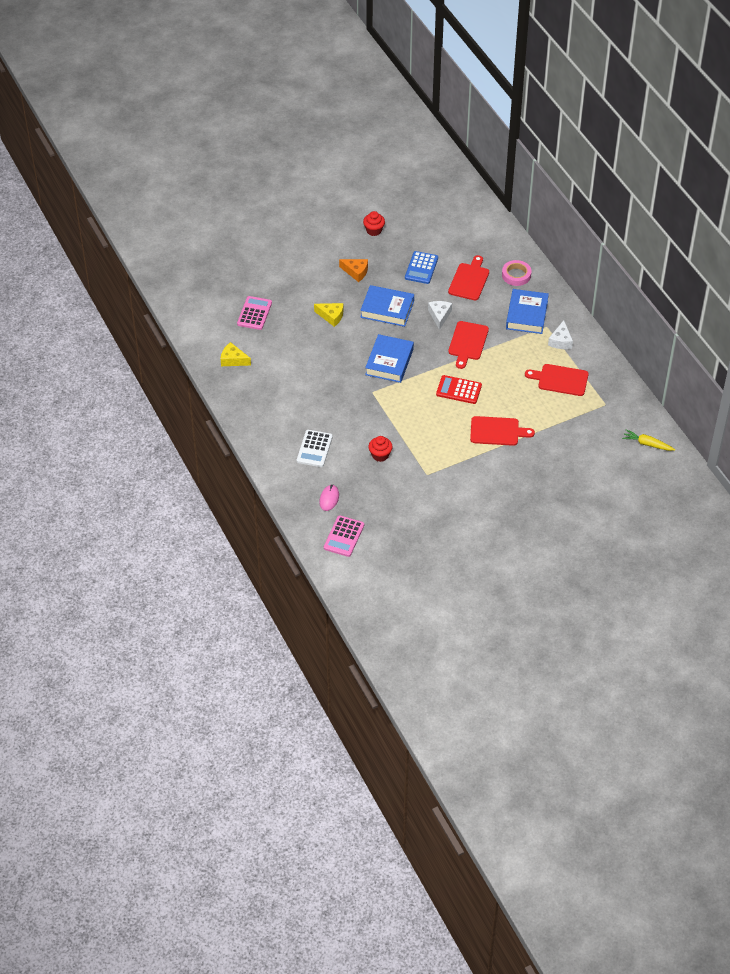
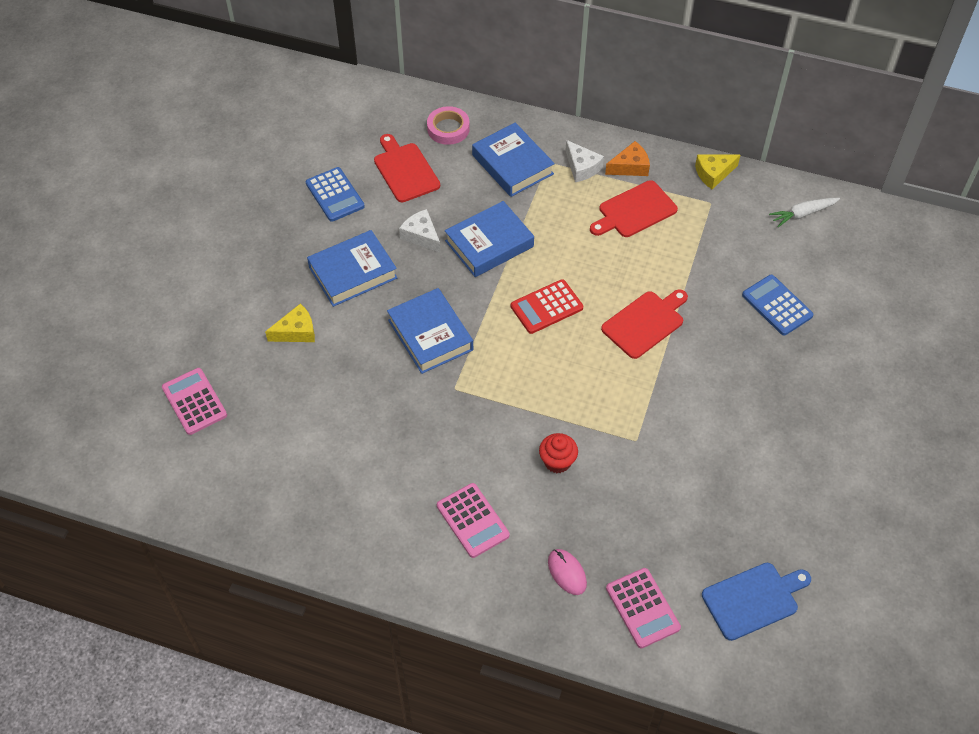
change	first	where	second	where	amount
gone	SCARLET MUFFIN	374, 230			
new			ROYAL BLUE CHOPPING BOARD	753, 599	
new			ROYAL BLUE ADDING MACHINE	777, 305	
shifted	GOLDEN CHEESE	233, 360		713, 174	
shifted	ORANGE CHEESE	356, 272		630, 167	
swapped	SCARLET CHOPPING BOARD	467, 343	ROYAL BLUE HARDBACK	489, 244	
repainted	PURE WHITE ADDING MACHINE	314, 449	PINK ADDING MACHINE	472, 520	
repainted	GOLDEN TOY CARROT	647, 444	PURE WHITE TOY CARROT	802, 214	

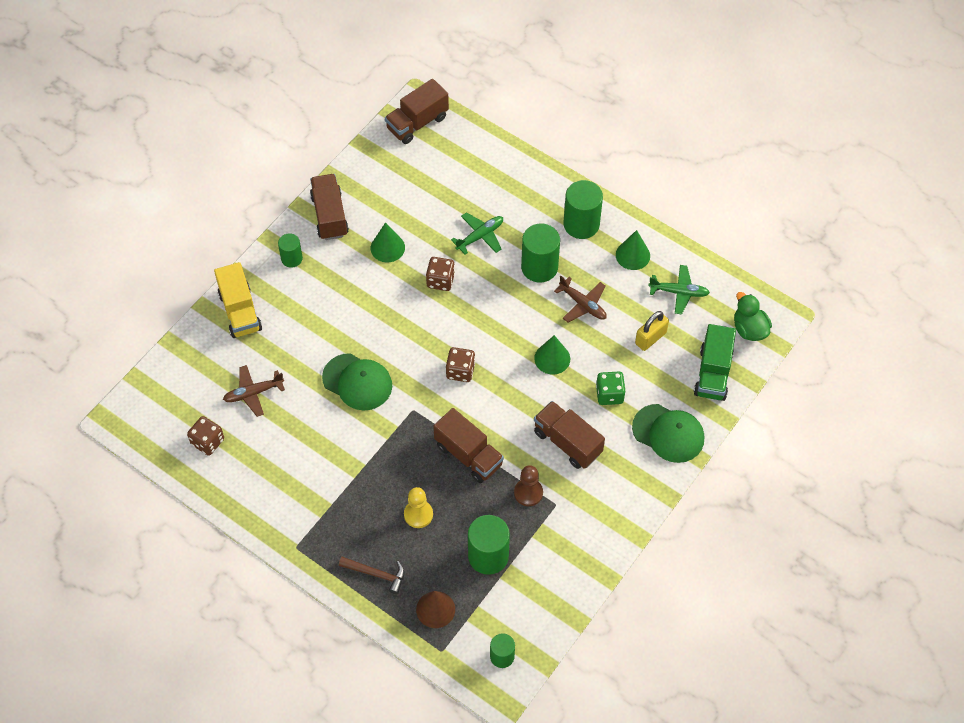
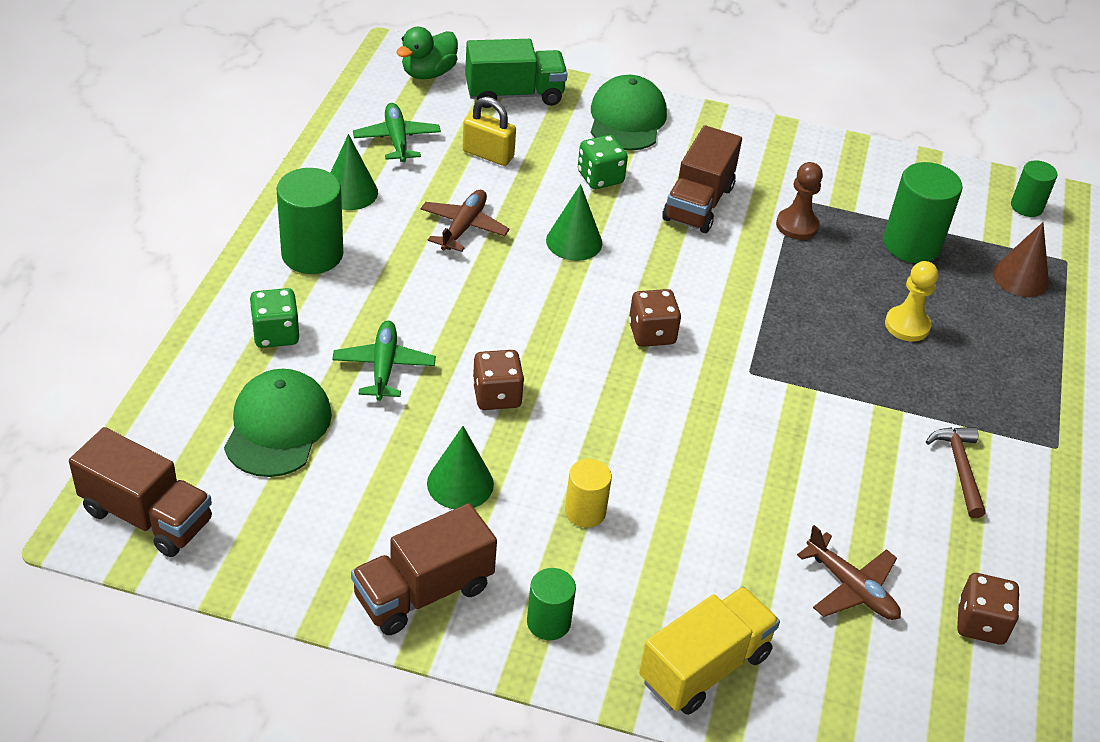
change	first	where	second	where	amount
gone	BROWN TRUCK	468, 455			
gone	EMERALD CYLINDER SHAPE	539, 267			
new			EMERALD DICE	276, 334	
new			GOLDEN CYLINDER SHAPE	585, 512	
shifted	EMERALD PEAKED CAP	357, 382		278, 427	
shifted	BROWN CLAW HAMMER	376, 574		959, 469	
rotated	EMERALD PLANE	480, 236		384, 366	60 degrees clockwise

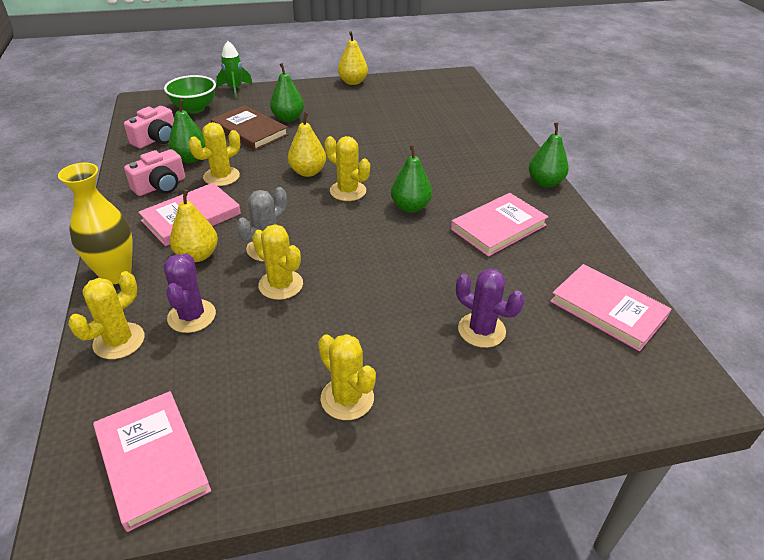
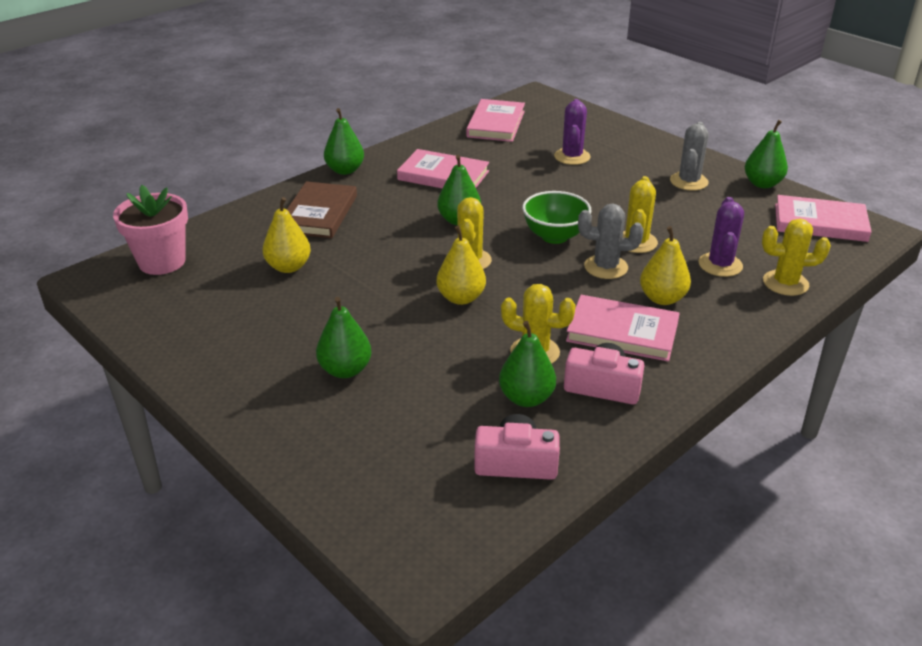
change	first	where	second	where	amount
gone	GOLDEN FLOWER VASE	116, 274			
gone	EMERALD SPACESHIP	235, 89			
new			PINK FLOWER POT	162, 262	
new			EMERALD PEAR	762, 184	
shifted	EMERALD DEEP DISH	194, 108		554, 236	
shifted	BROWN HARDBACK	249, 131		319, 214	
shifted	GOLDEN PEAR	353, 82		288, 267	
repainted	GOLDEN PRICKLY PLANT	347, 398	ASH-GREY PRICKLY PLANT	688, 181	
rotated	PINK HARDBACK	152, 460		820, 223	75 degrees clockwise
rotated	PURPLE PRICKLY PLANT	192, 316		720, 265	45 degrees counterclockwise

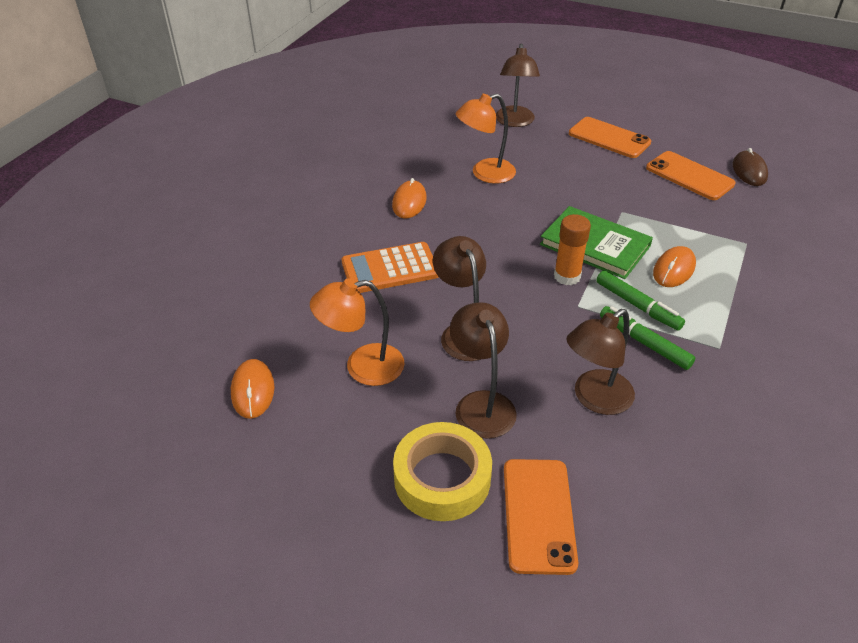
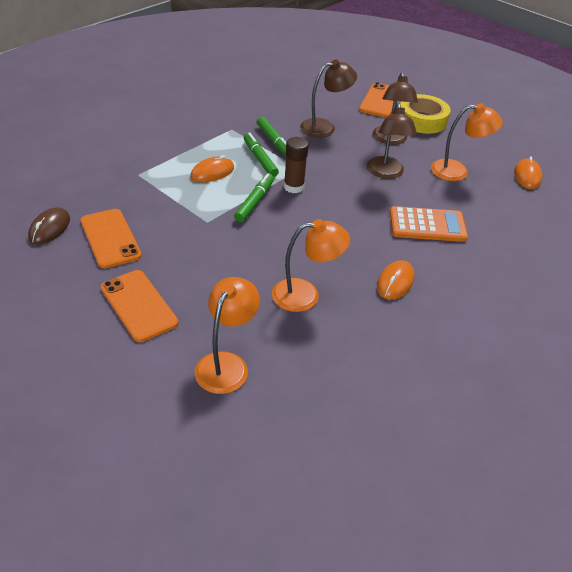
change	first	where	second	where	amount
swapped	EMERALD HARDBACK	595, 245	EMERALD MARKER	255, 202	
repainted	BROWN DESK LAMP	514, 122	ORANGE DESK LAMP	226, 364	
repainted	ORANGE GLUE STICK	567, 276	BROWN GLUE STICK	293, 187	

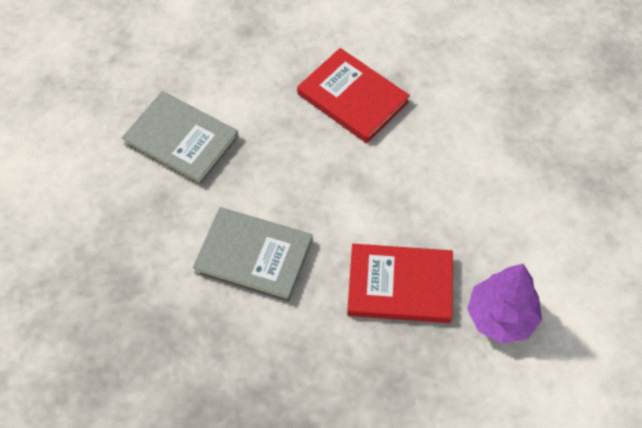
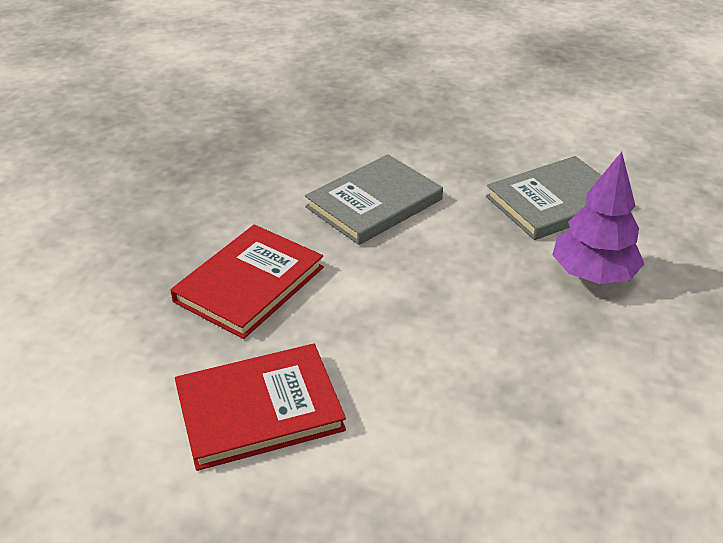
change	first	where	second	where	amount
shifted	SCARLET HARDBACK	353, 98		259, 410	
shifted	PURPLE FIR TREE	501, 317		592, 274	

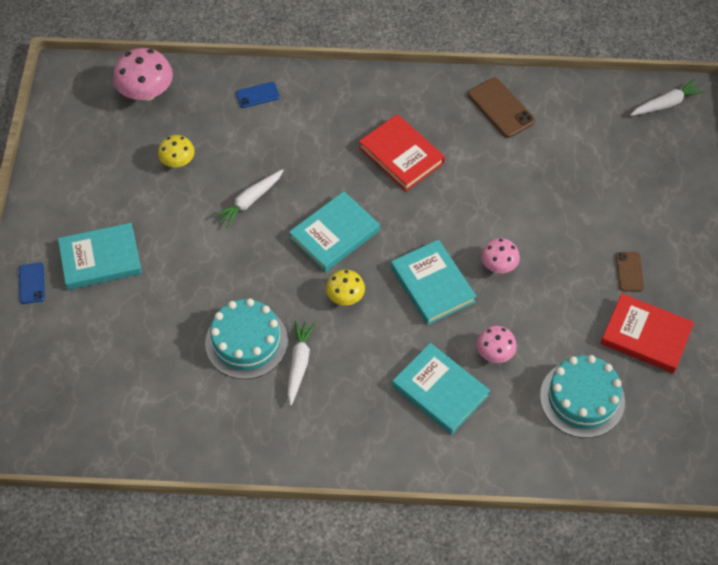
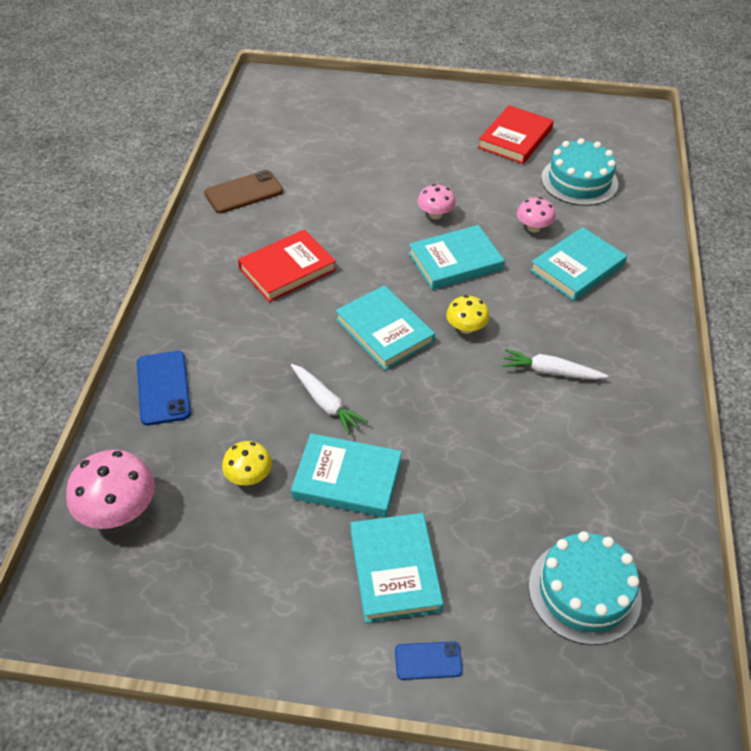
change	first	where	second	where	amount
gone	BROWN PHONE	629, 272			
gone	PURE WHITE TOY CARROT	666, 104			
new			TEAL HARDBACK	347, 479	
shifted	TEAL LAYER CAKE	246, 342		584, 591	
scaled	ROYAL BLUE PHONE	257, 95		163, 388	x1.68

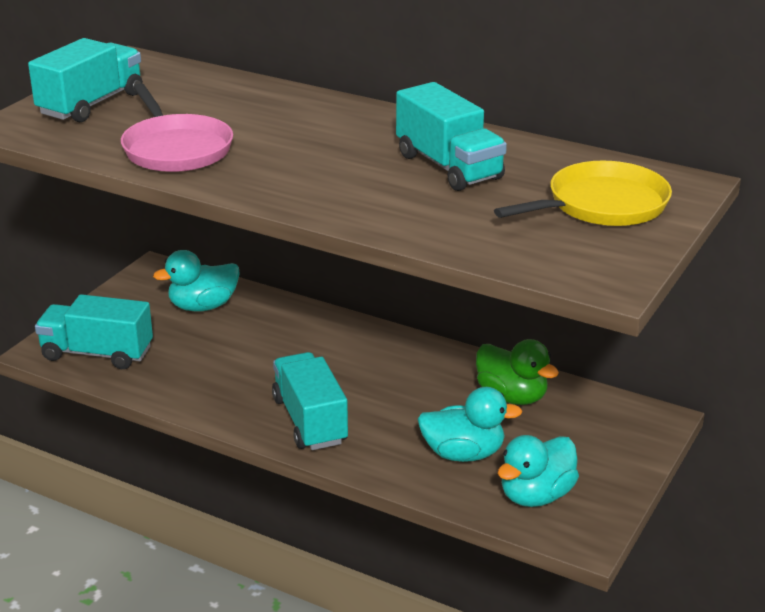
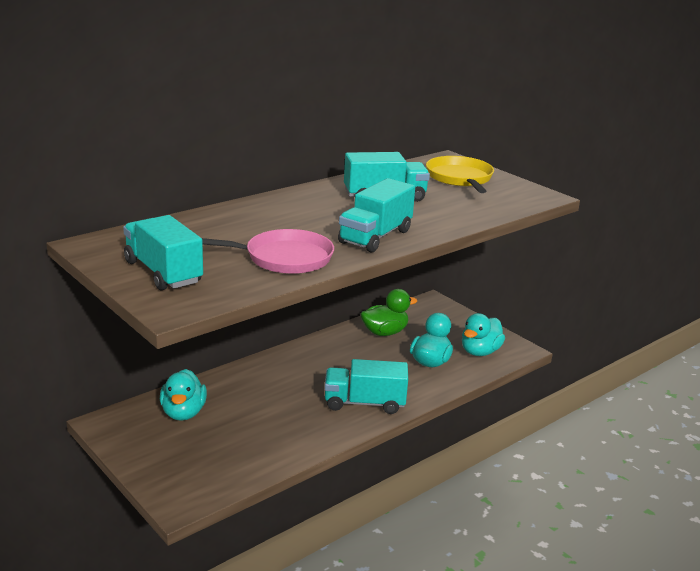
change	first	where	second	where	amount
shifted	TEAL TRUCK	97, 353		375, 237	
rotated	TEAL DUCK	536, 495		480, 352	60 degrees clockwise

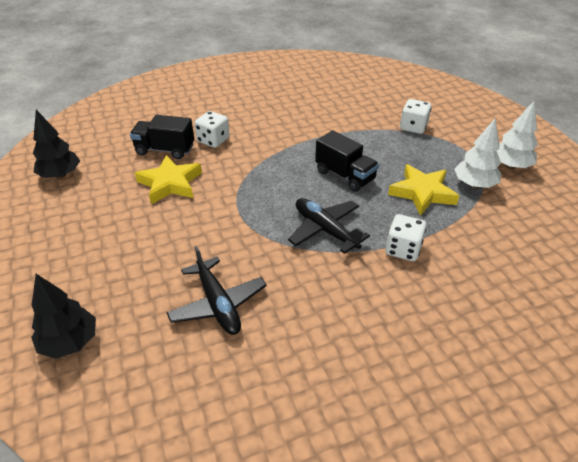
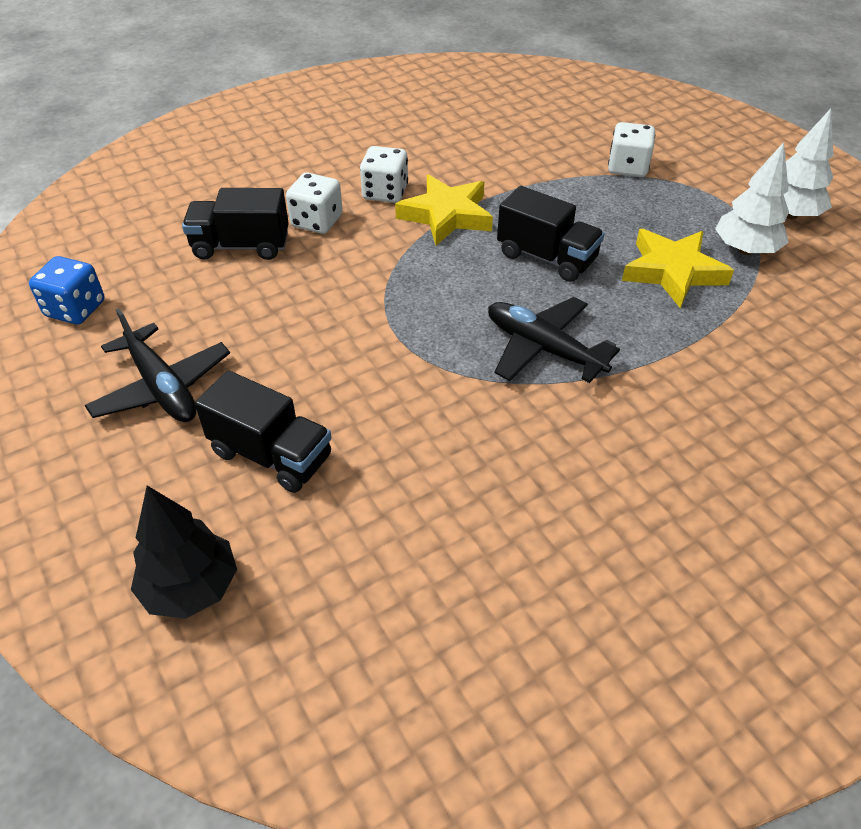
change	first	where	second	where	amount
new			BLACK TRUCK	271, 455	
shifted	GOLDEN STAR	170, 183		446, 215	
shifted	BLACK PLANE	218, 304		162, 387	
shifted	PURE WHITE DICE	403, 249		385, 192	
swapped	BLACK FIR TREE	60, 175	ROYAL BLUE DICE	75, 309	

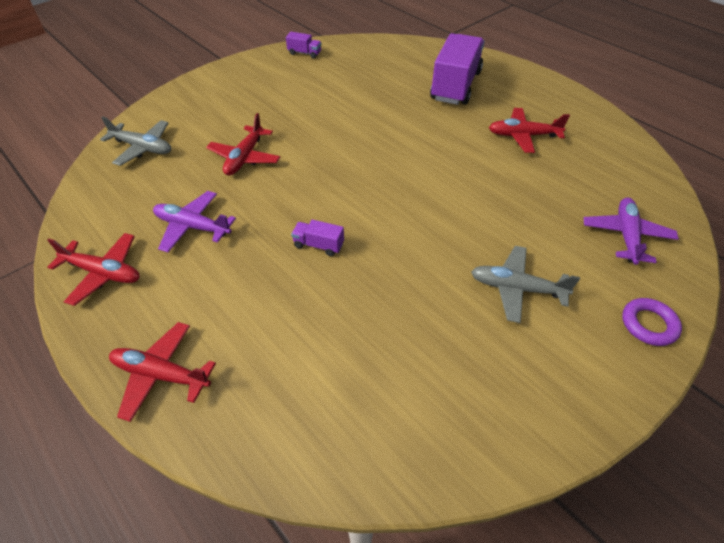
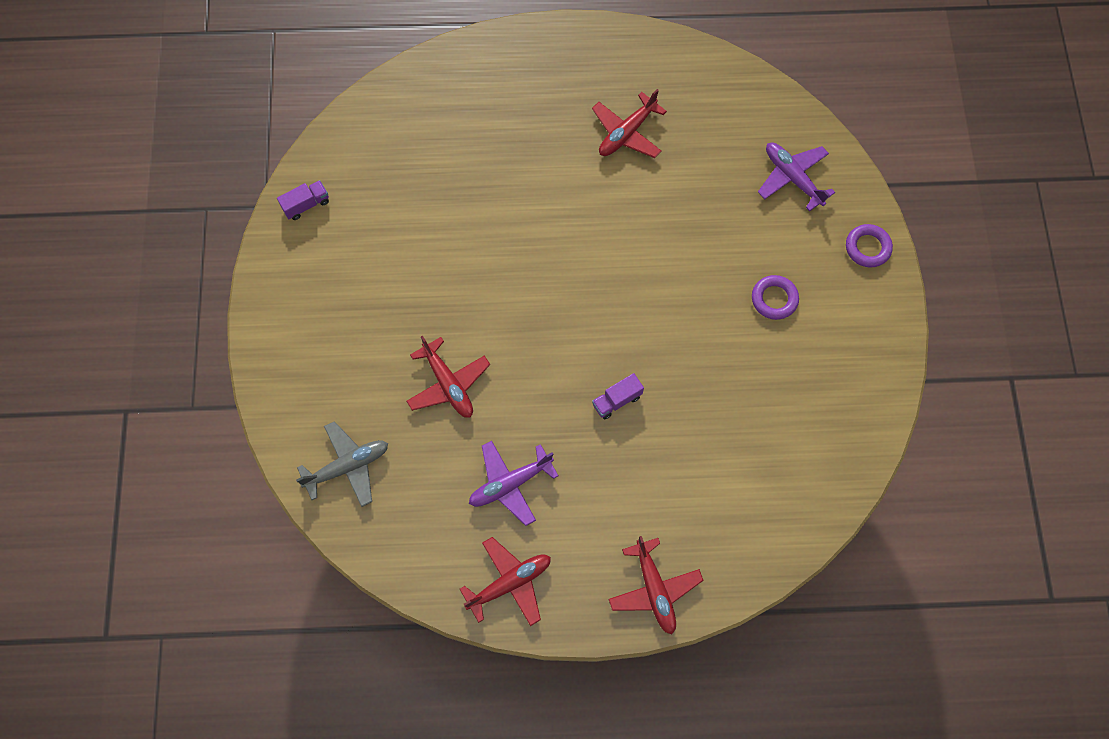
change	first	where	second	where	amount
gone	PURPLE TRUCK	455, 86			
swapped	ASH-GREY PLANE	516, 288	PURPLE HOOP	774, 299	
rotated	SCARLET PLANE	161, 374		654, 589	75 degrees counterclockwise

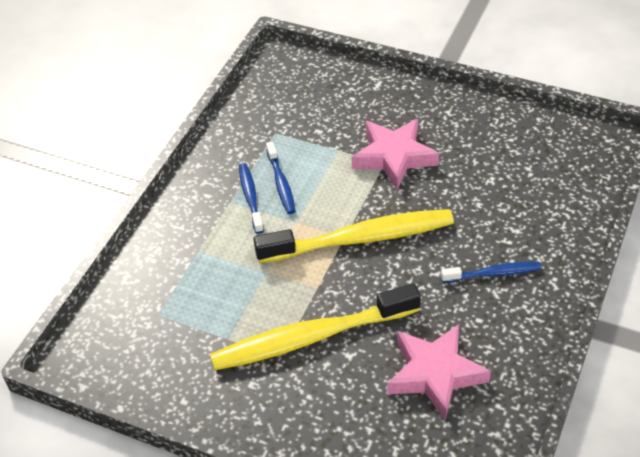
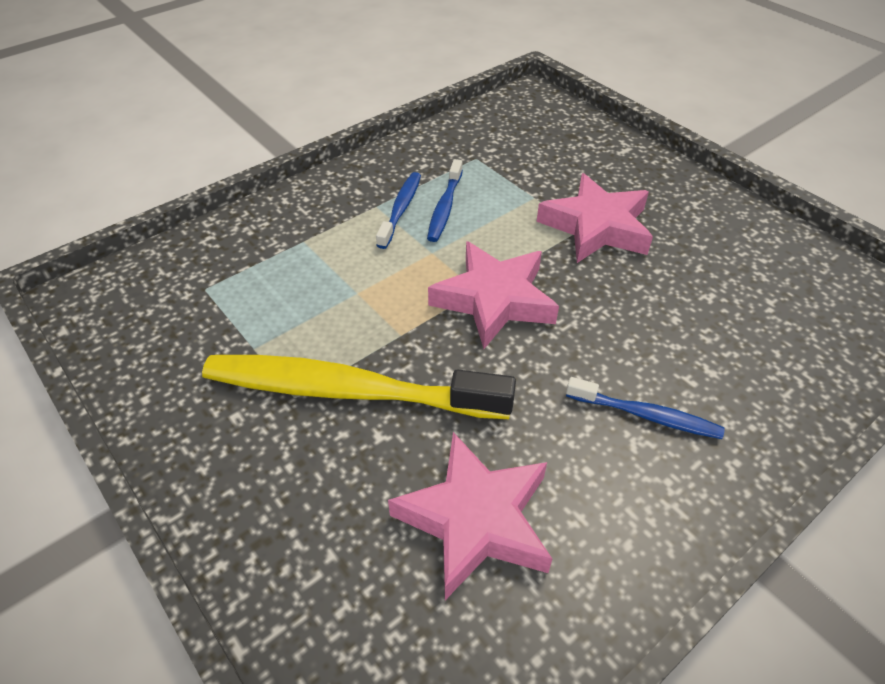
change	first	where	second	where	amount
swapped	GOLDEN DENTAL BRUSH	360, 239	PINK STAR	494, 300	

